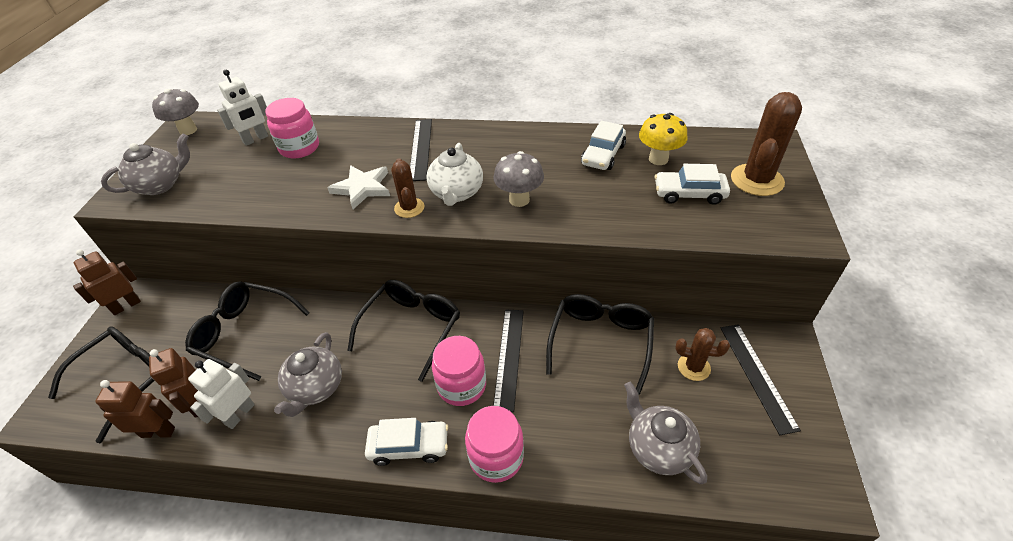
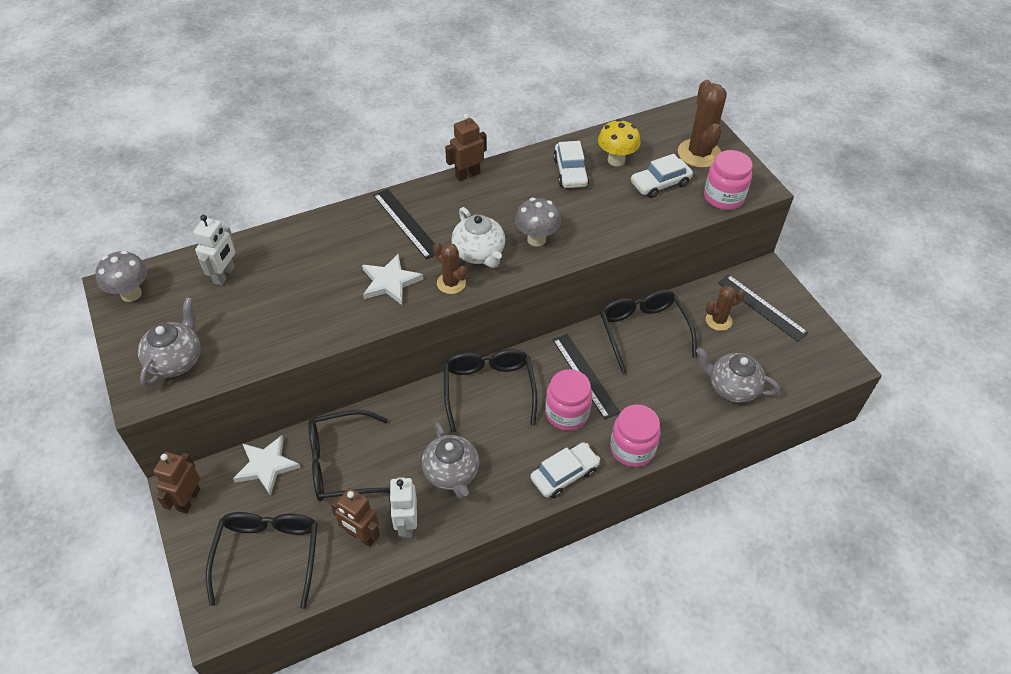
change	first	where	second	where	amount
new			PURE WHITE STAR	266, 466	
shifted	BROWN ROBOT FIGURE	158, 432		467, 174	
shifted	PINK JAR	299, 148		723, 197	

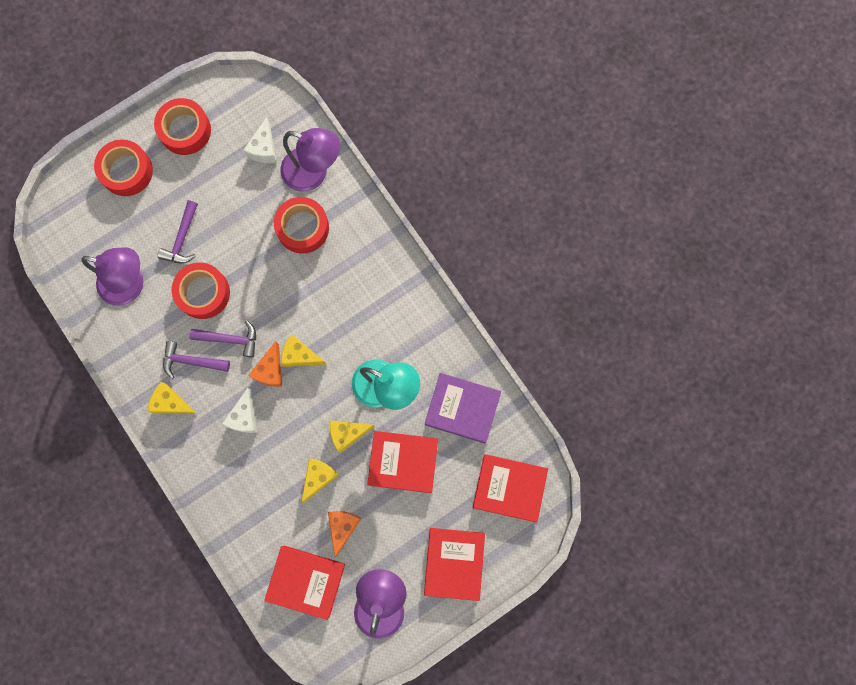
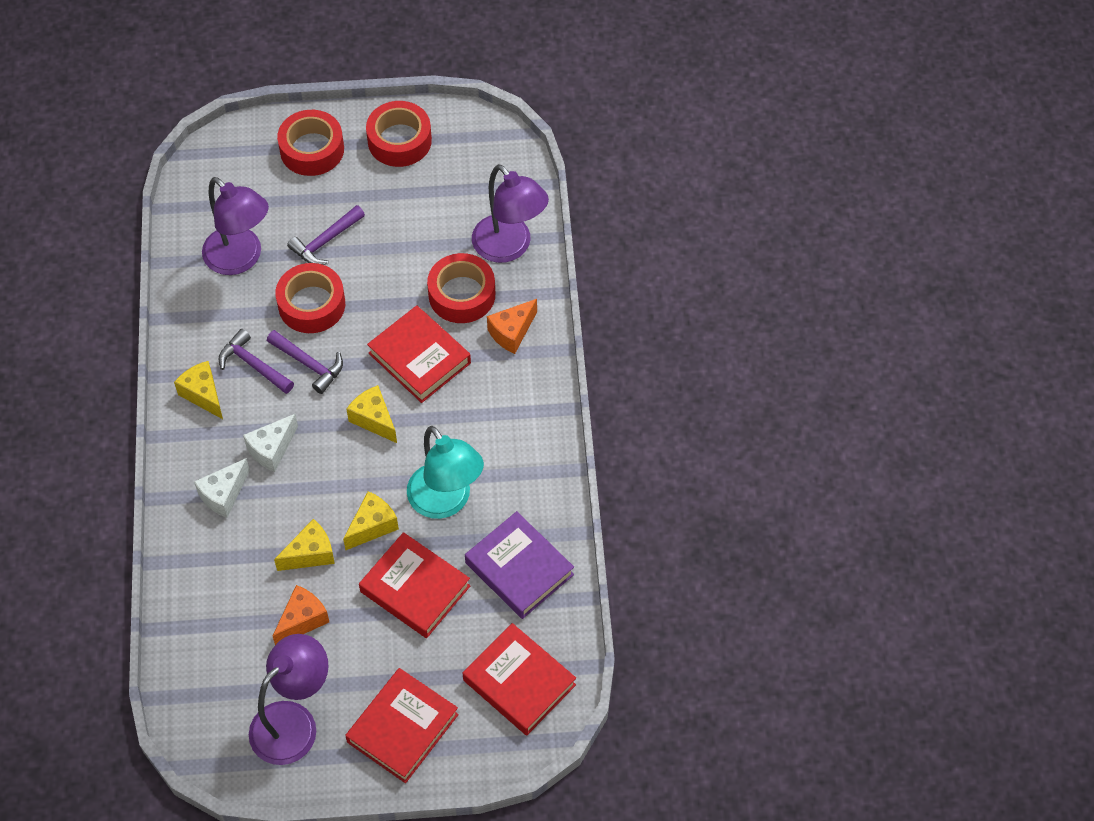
change	first	where	second	where	amount
shifted	PURE WHITE CHEESE	264, 149		223, 495	
shifted	ORANGE CHEESE	270, 370		512, 332	
shifted	SCARLET HARDBACK	306, 581		419, 358	
rotated	GOLDEN CHEESE	347, 434		372, 526	120 degrees clockwise

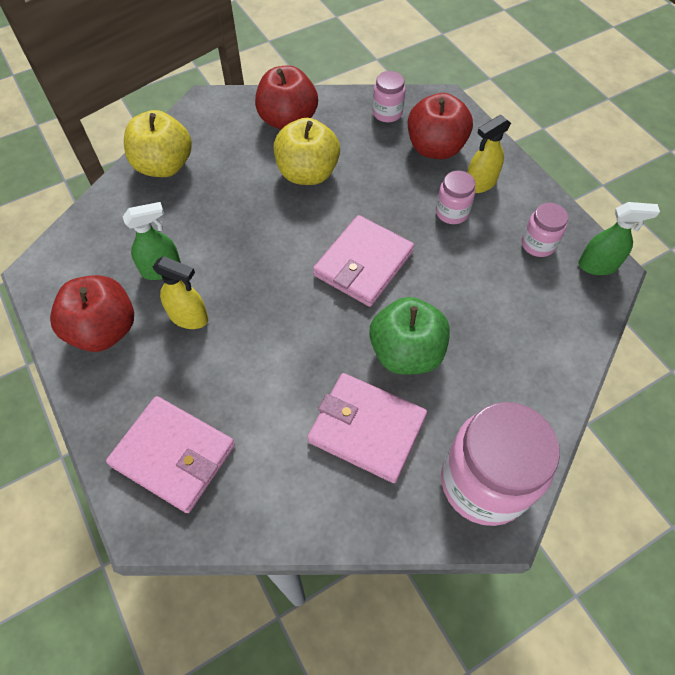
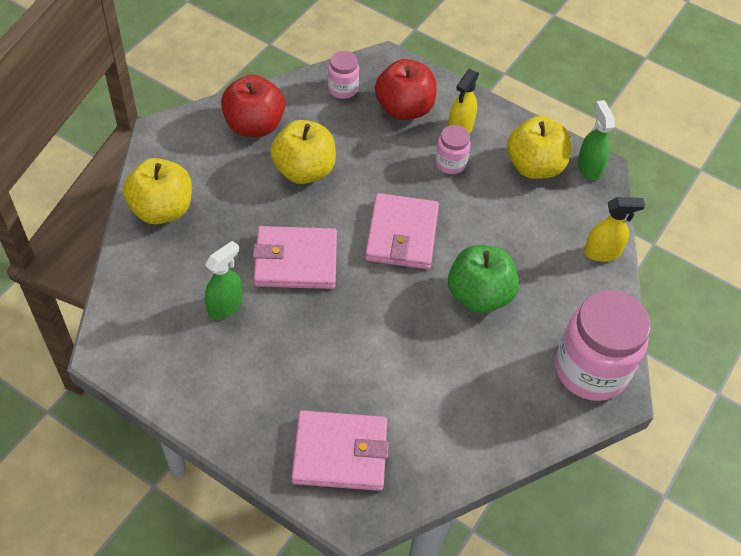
change	first	where	second	where	amount
gone	SCARLET APPLE	104, 330			
shifted	GOLDEN SPRAY BOTTLE	189, 317		602, 252	
shifted	PINK CARD WALLET	367, 429		296, 261	
swapped	PINK JAR	538, 244	GOLDEN APPLE	534, 166	
rotated	EMERALD SPRAY BOTTLE	598, 265		589, 167	75 degrees counterclockwise

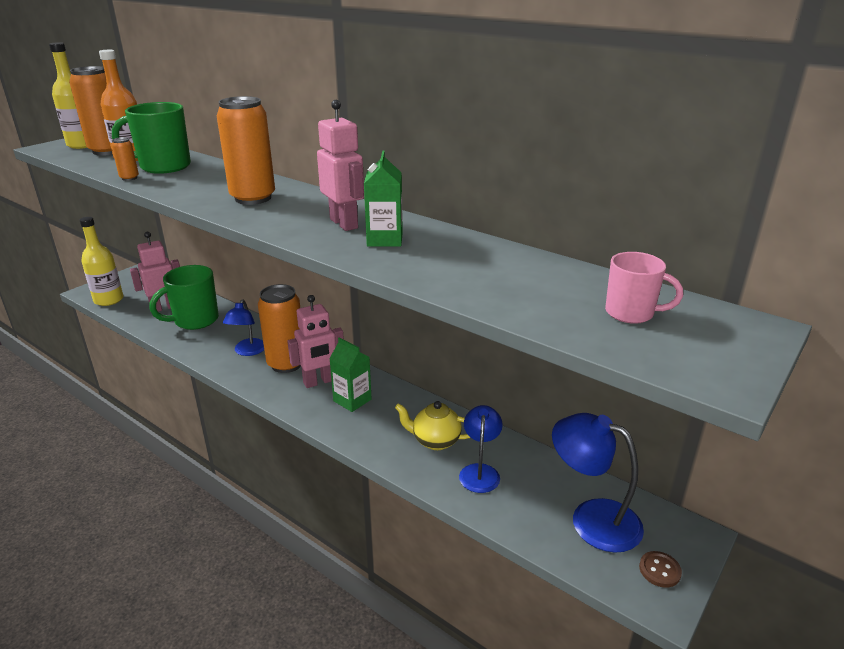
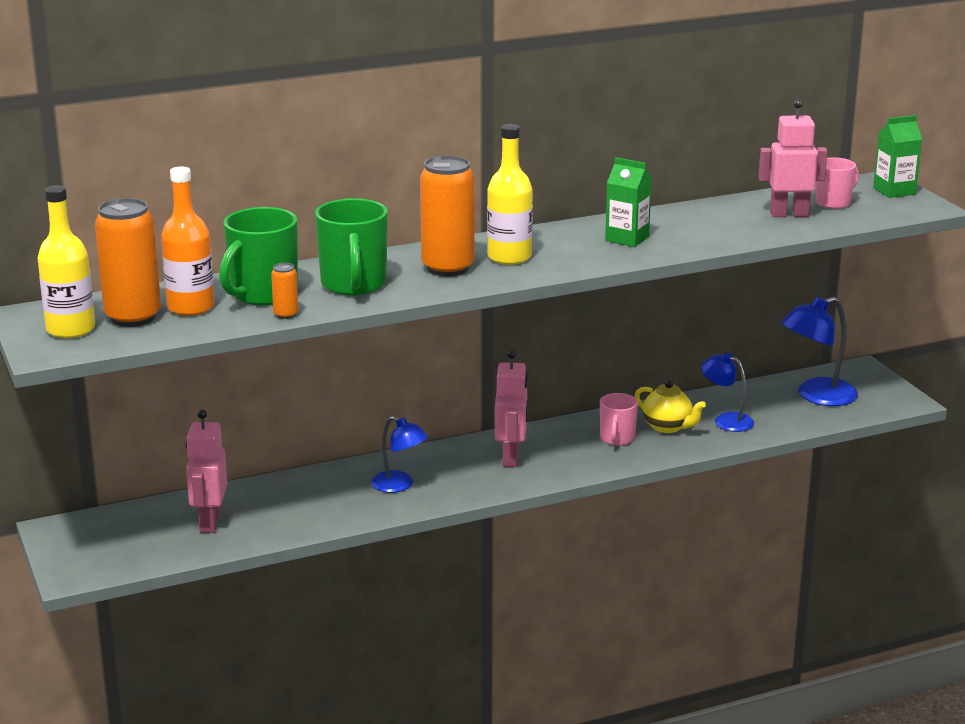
change	first	where	second	where	amount
gone	ORANGE SODA CAN	286, 364			
gone	BROWN SEWING BUTTON	659, 570			
new			PINK MUG	617, 439	
shifted	GOLDEN BOTTLE	108, 300		509, 257	
shifted	EMERALD MUG	195, 320		354, 285	
shifted	PINK ROBOT FIGURE	344, 223		789, 214	
shifted	EMERALD JUICE CARTON	352, 400		894, 191	
rotated	GOLDEN TEA POT	435, 441		668, 427	90 degrees counterclockwise

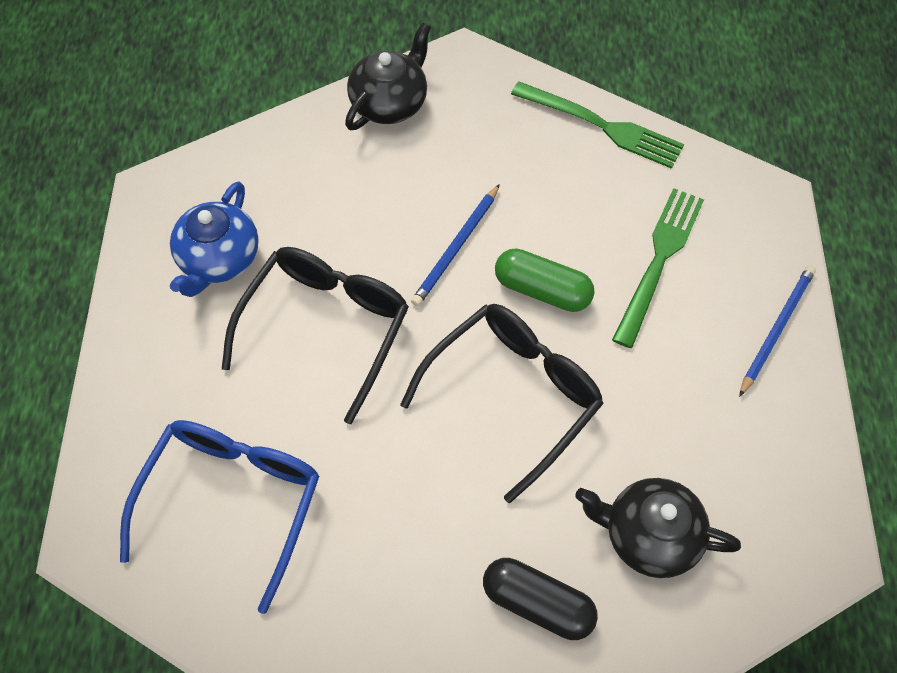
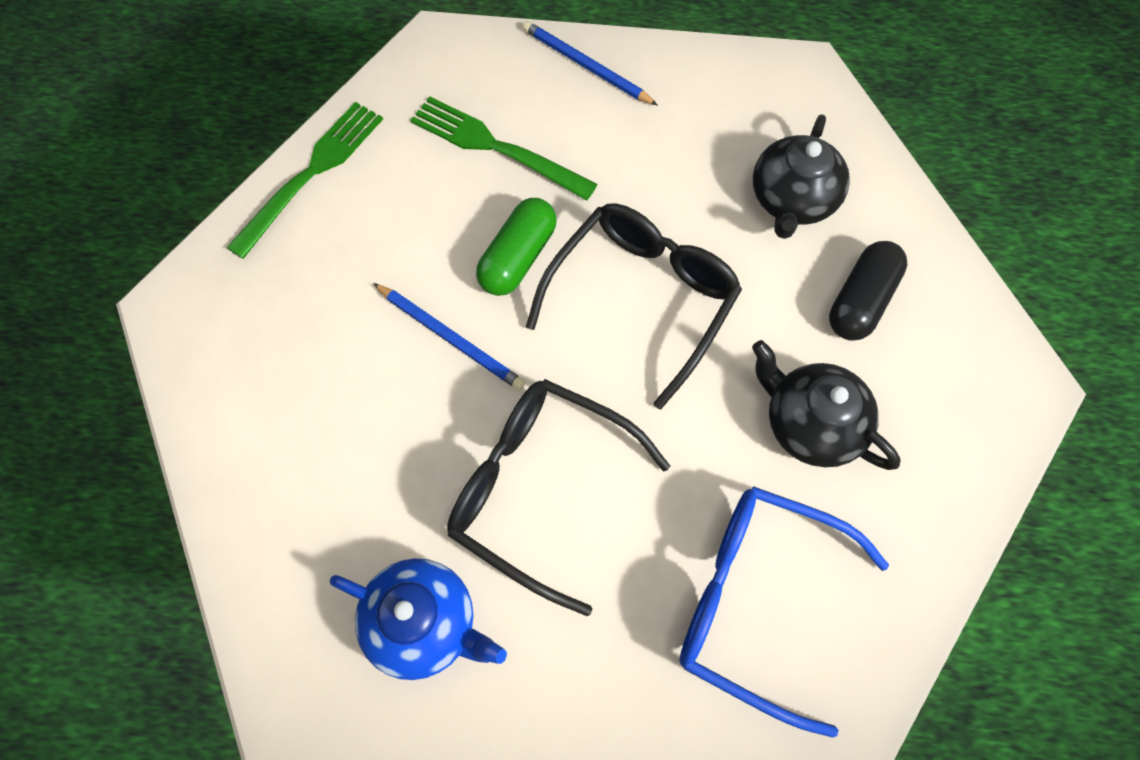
change	first	where	second	where	amount
shifted	BLACK TEA POT	390, 102		810, 424	
rotated	BLACK SPECTACLES	513, 395		641, 299	75 degrees clockwise

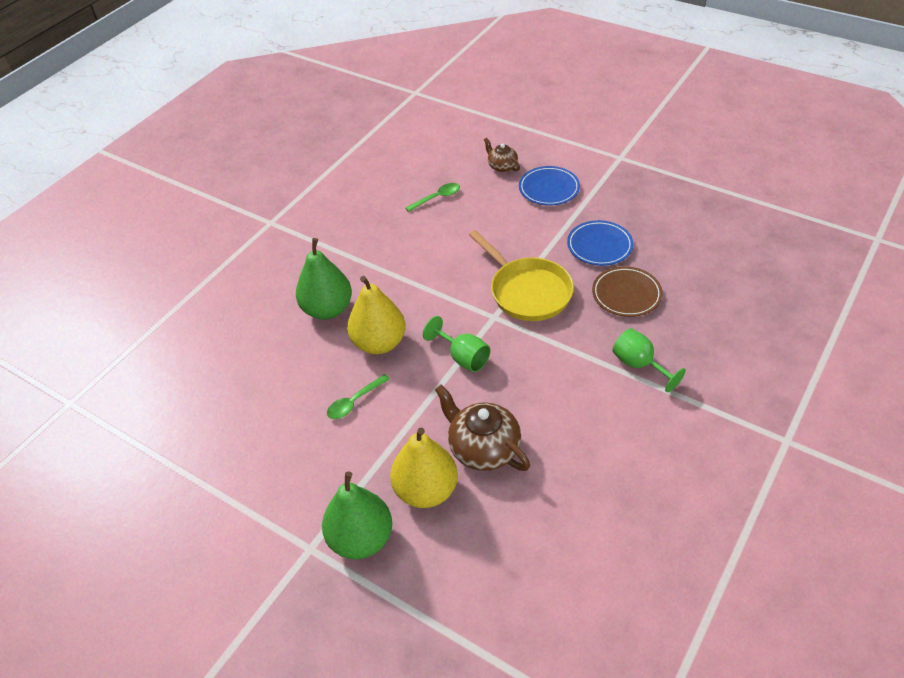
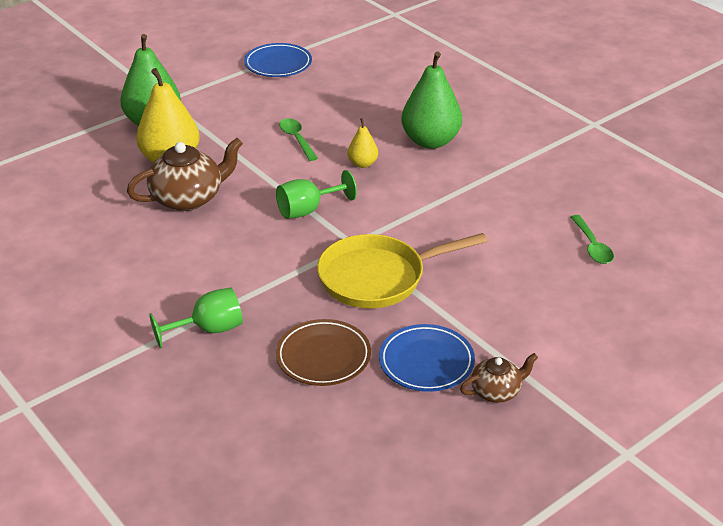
change	first	where	second	where	amount
shifted	BROWN TEA POT	502, 166		496, 391	
shifted	ROYAL BLUE PLATE	549, 189		278, 64	
scaled	GOLDEN PEAR	379, 343		362, 164	x0.50

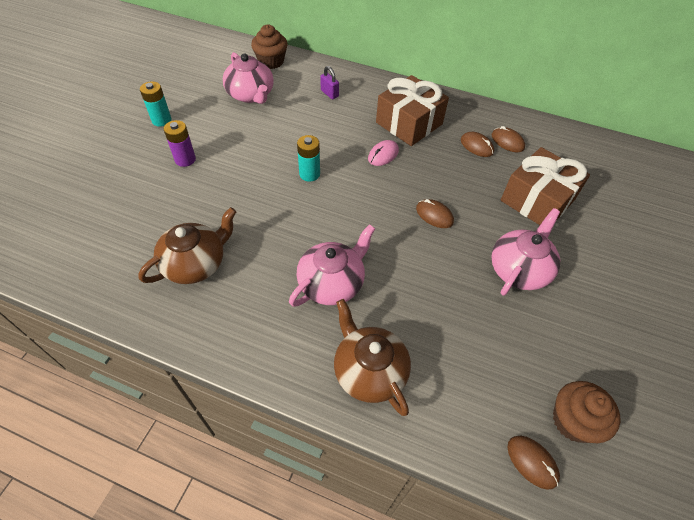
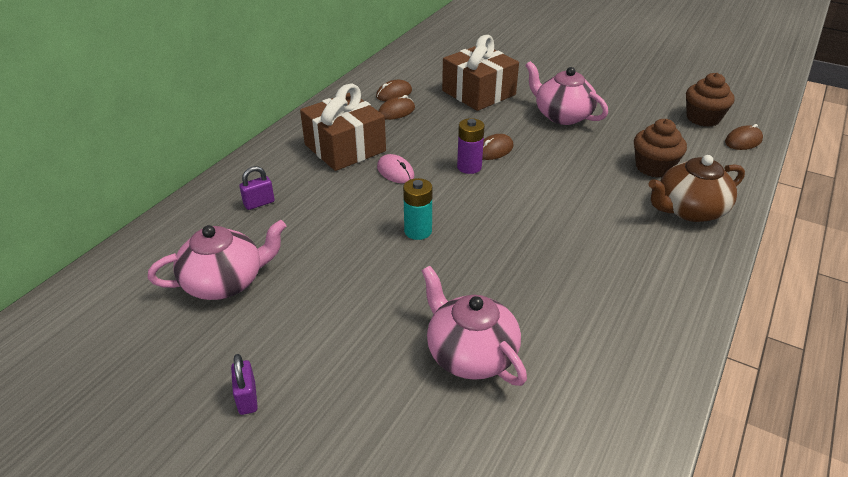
change	first	where	second	where	amount
gone	BROWN TEA POT	196, 264			
shifted	PURPLE AA BATTERY	185, 159		469, 167	
shifted	BROWN MUFFIN	271, 61		653, 167	
shifted	PINK TEA POT	332, 283		470, 354	
swapped	TEAL AA BATTERY	161, 120	PURPLE LOCK	247, 398	

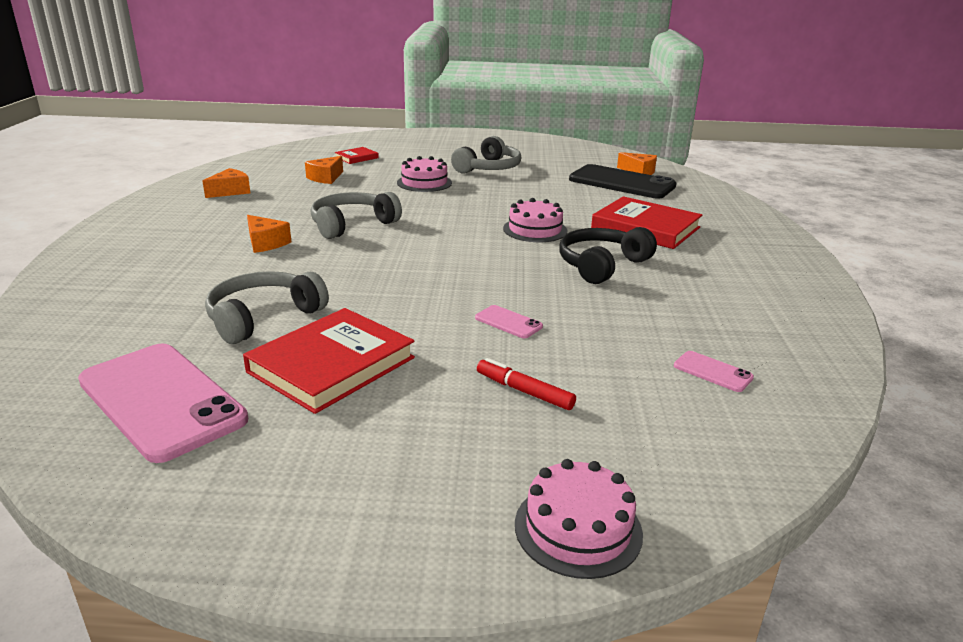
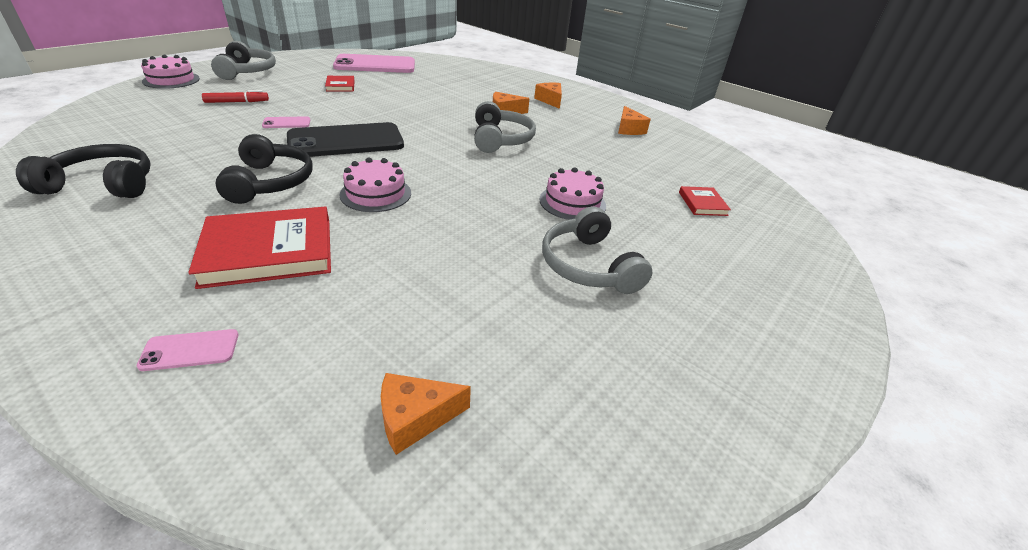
change	first	where	second	where	amount
new			BLACK HEADSET	103, 184	
shifted	ASH-GREY HEADSET	263, 317		247, 71	
shifted	ORANGE CHEESE	326, 178		550, 100	
shifted	BLACK PHONE	622, 183		346, 141	
shifted	PINK PHONE	712, 372		190, 350	
scaled	SCARLET HARDBACK	332, 365		340, 86	x0.49

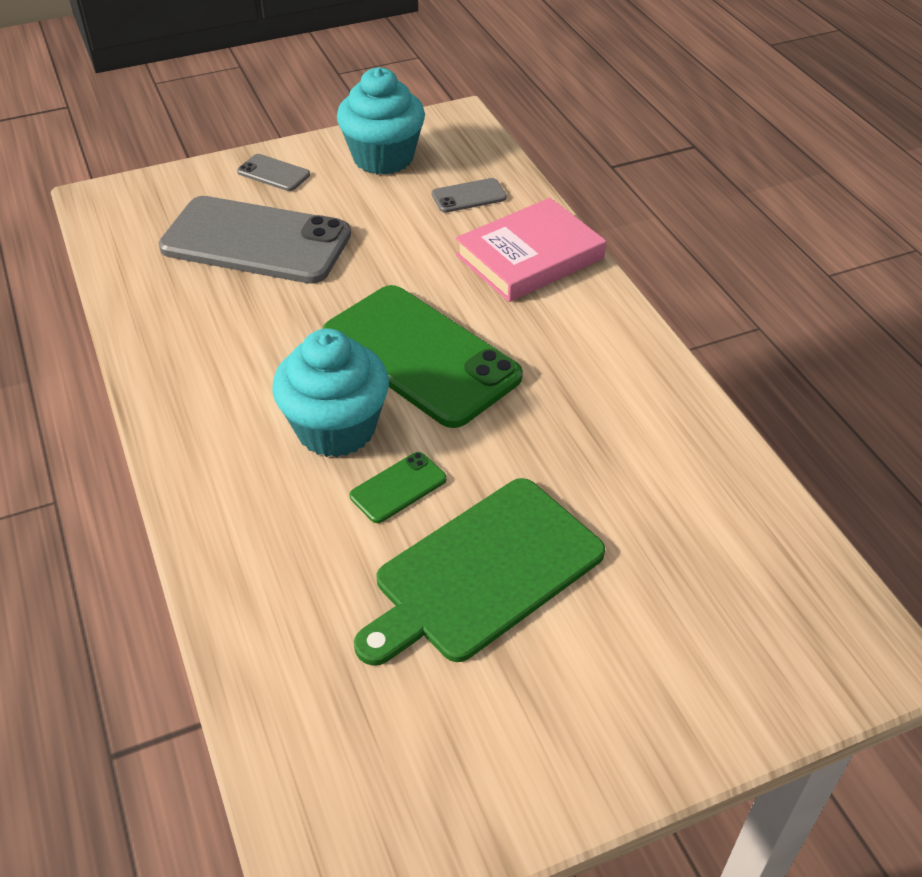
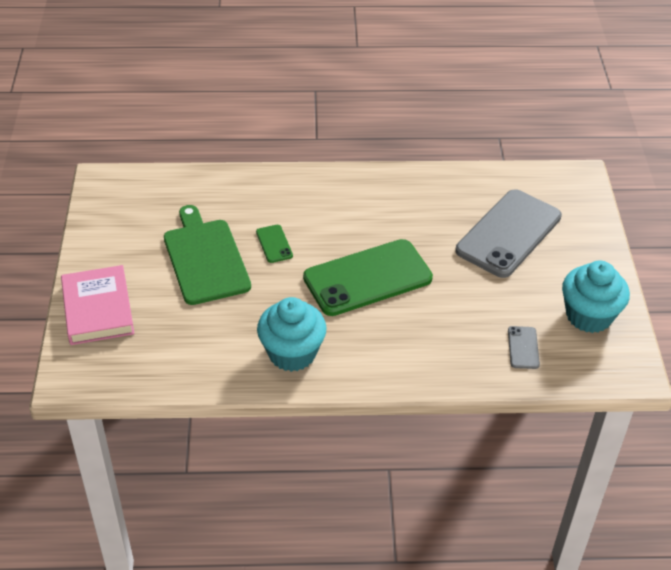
change	first	where	second	where	amount
gone	ASH-GREY PHONE	273, 173			
shifted	TEAL MUFFIN	336, 428		292, 353	
shifted	PINK HARDBACK	530, 257		98, 309	

